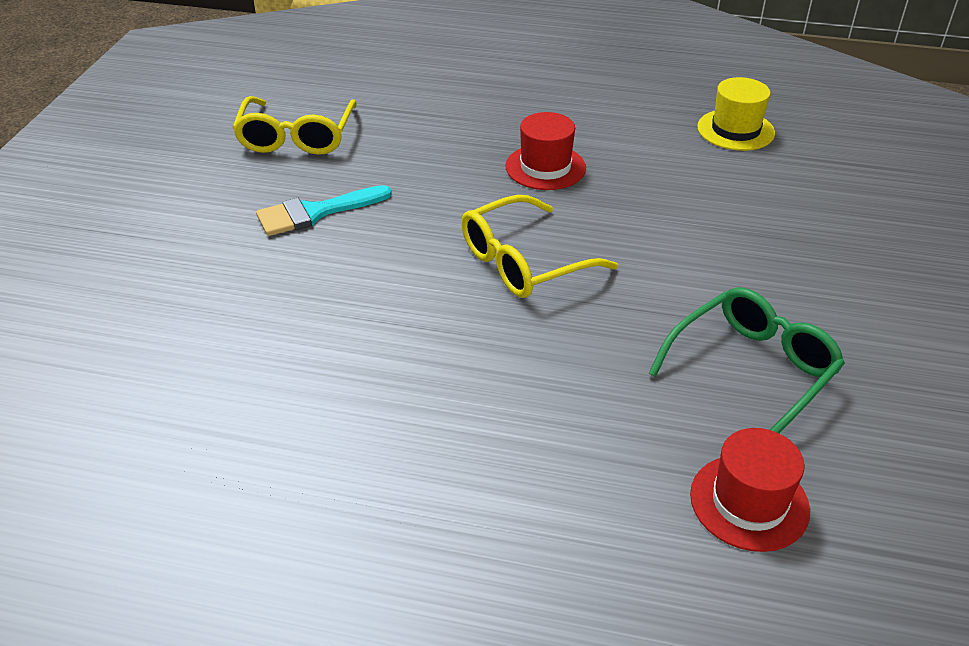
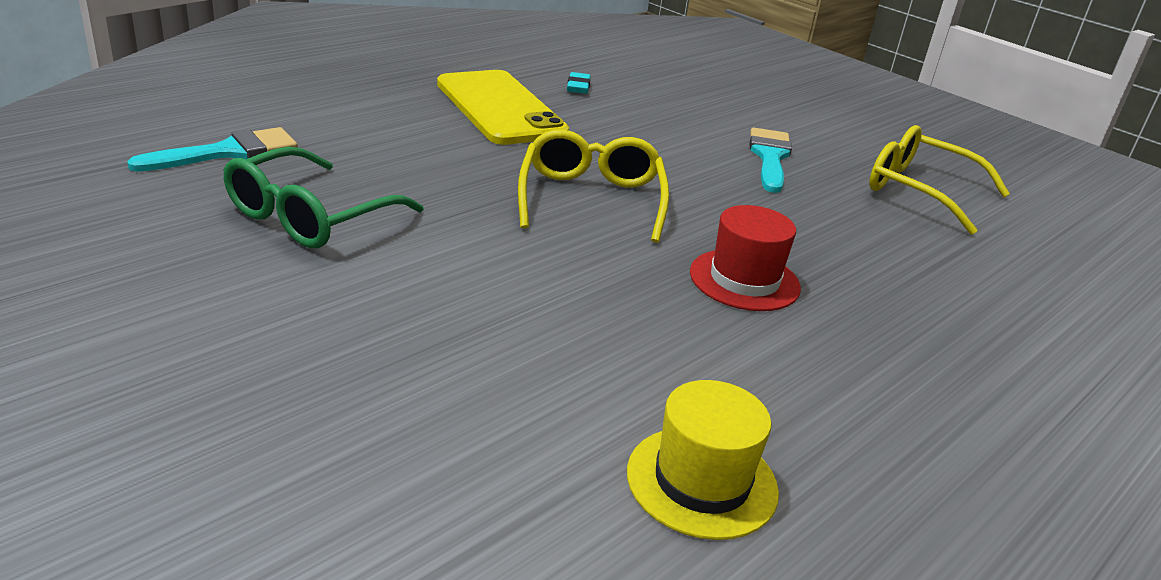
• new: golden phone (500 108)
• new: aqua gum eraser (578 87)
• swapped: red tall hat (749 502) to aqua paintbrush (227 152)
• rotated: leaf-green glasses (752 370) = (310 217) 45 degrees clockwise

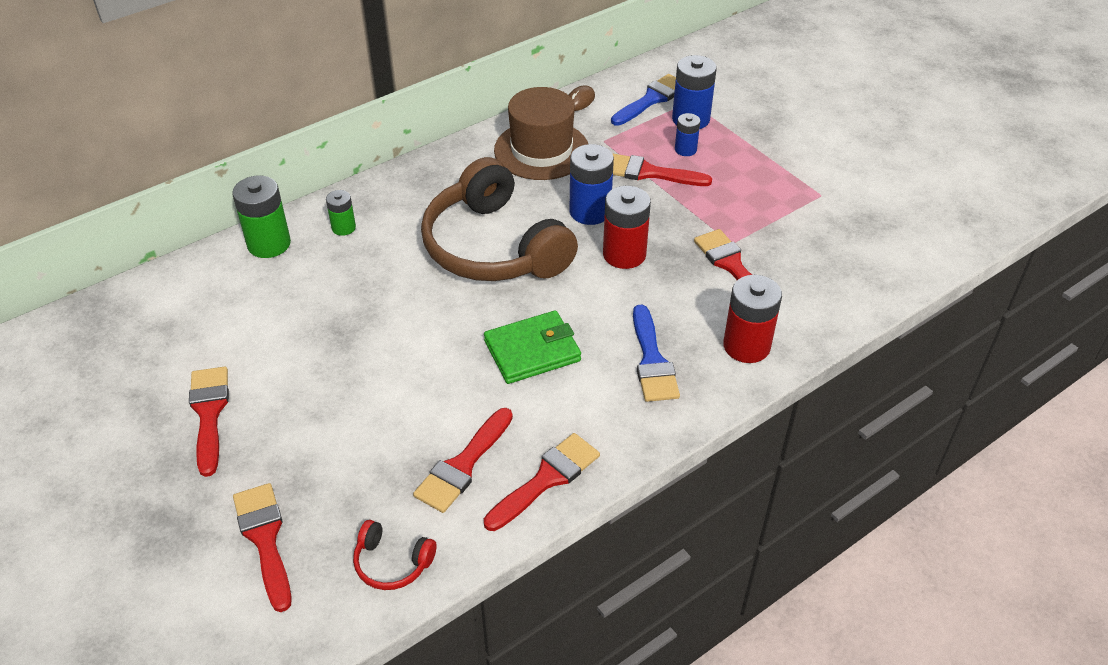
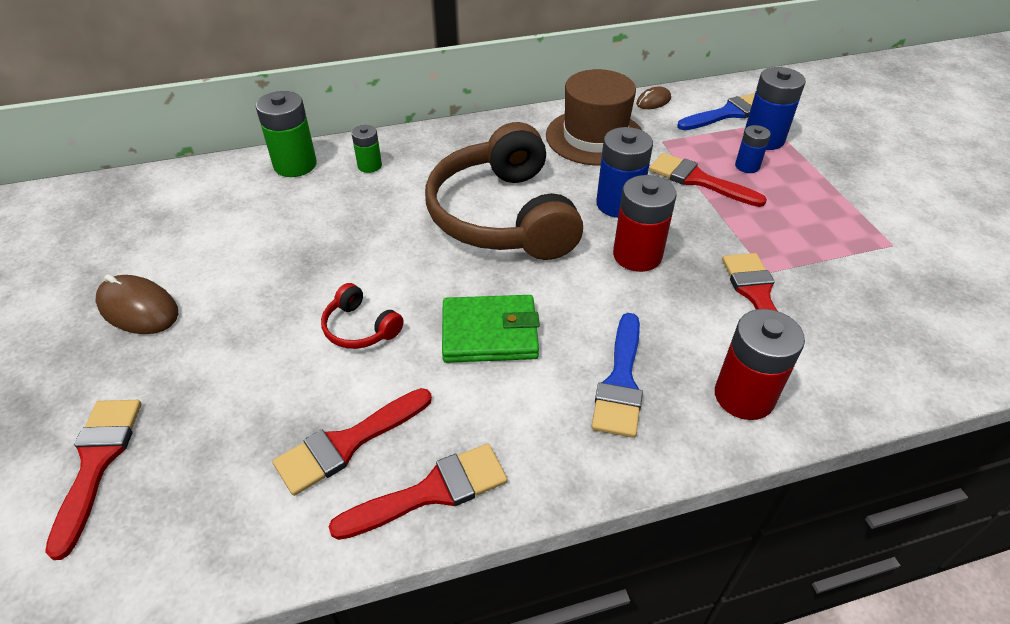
• shifted: red over-ear headphones (392 563) to (360 328)
• swapped: red paintbrush (209 414) to dark brown computer mouse (138 309)

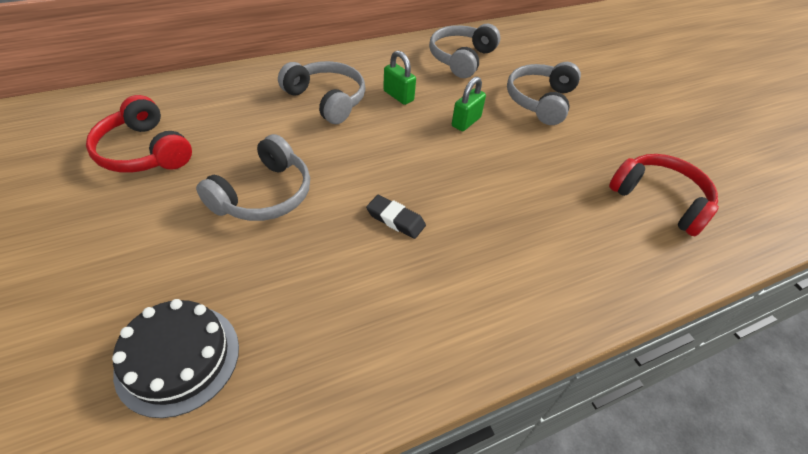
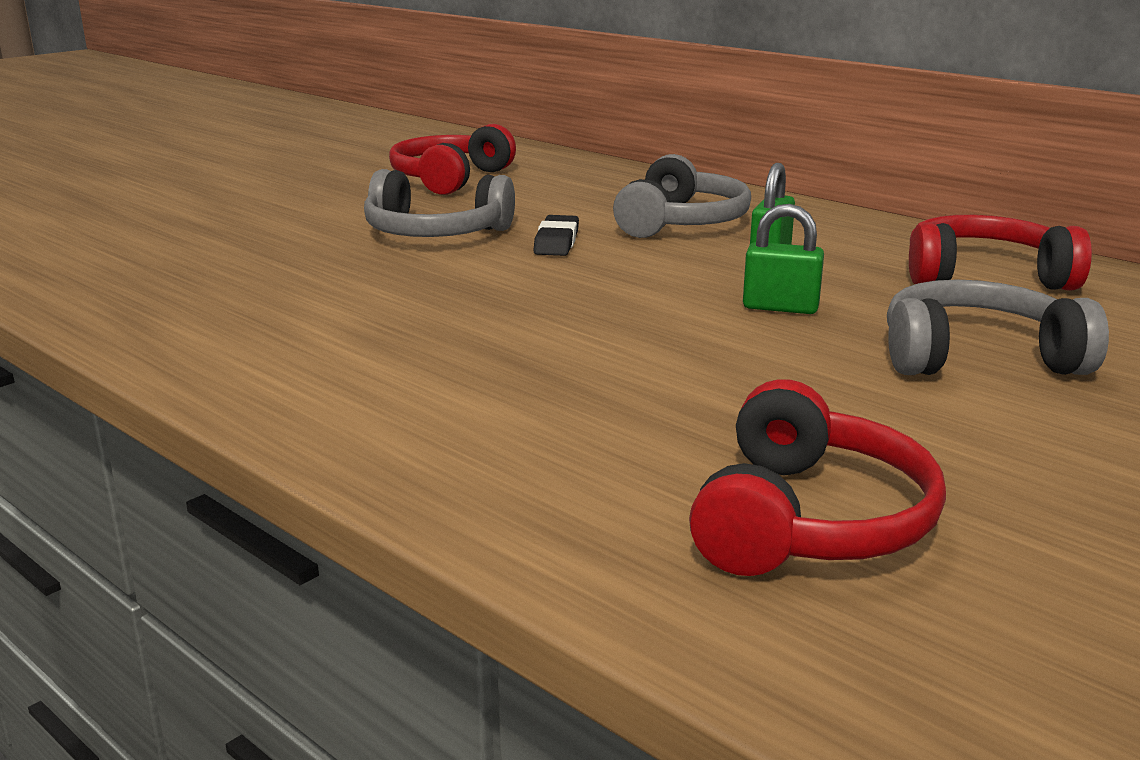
• gone: jet-black layer cake (178 358)
• shifted: jet-black gum eraser (395 219) to (556 242)
• repainted: gray over-ear headphones (461 58) to red over-ear headphones (985 276)

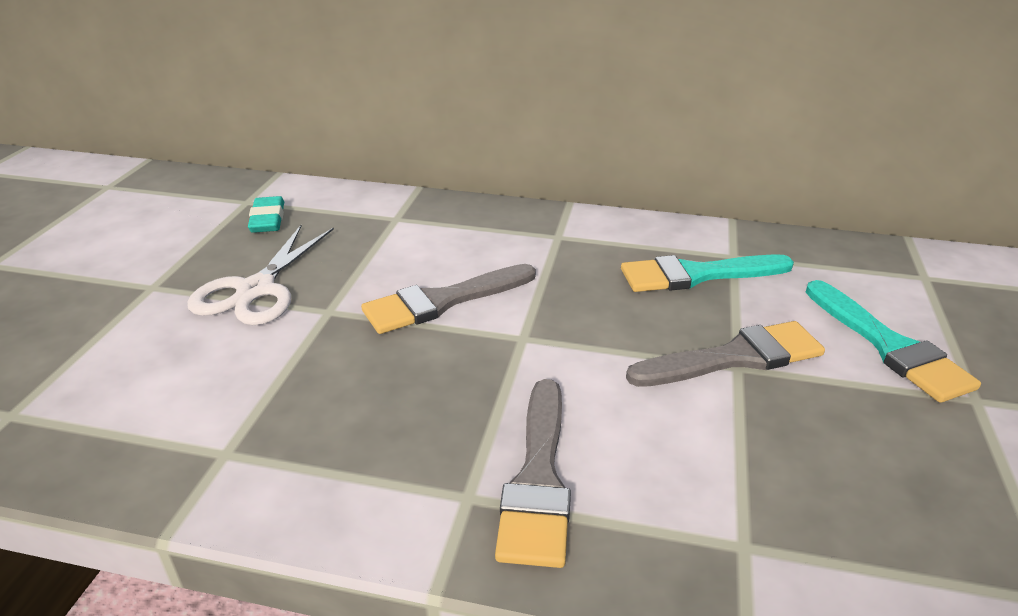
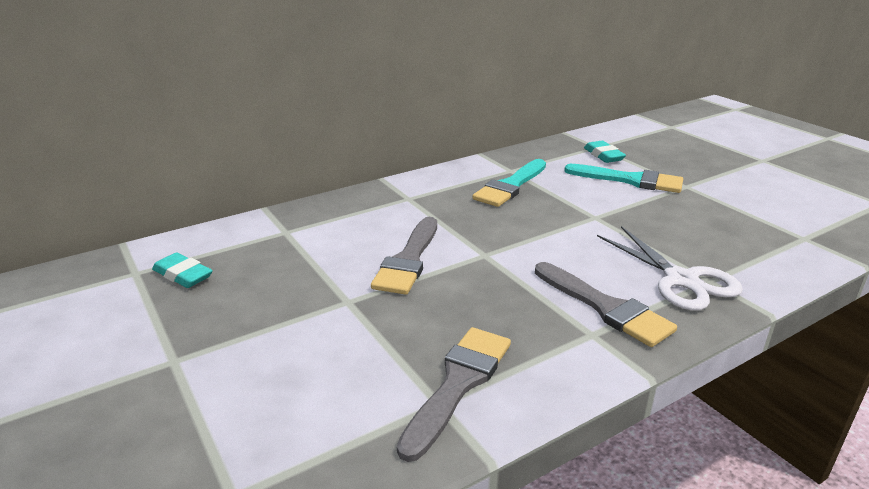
• new: aqua gum eraser (603 155)
• shifted: white shears (256 290) to (682 280)
• shifted: gray paintbrush (735 357) to (458 384)

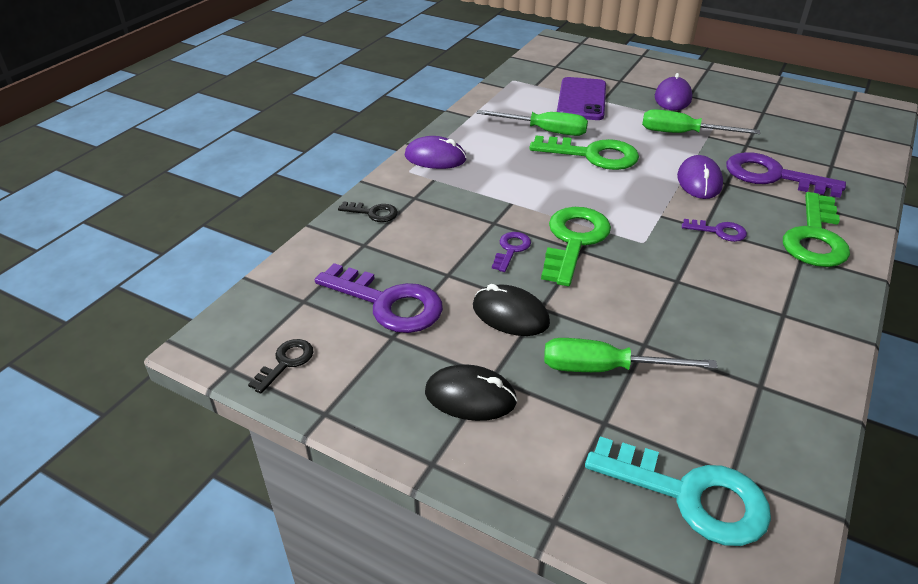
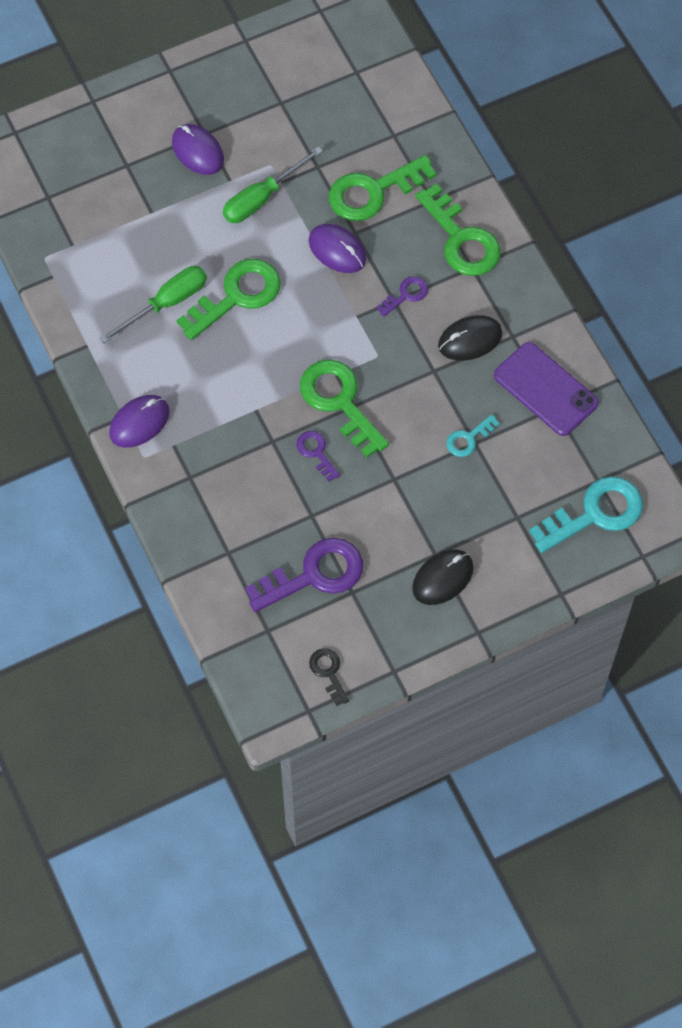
• gone: jet-black latchkey (373 213)
• gone: leaf-green hand screwdriver (605 368)
• new: aqua latchkey (468 439)
• shifted: jet-black computer mouse (510 314) to (470 340)
• shifted: violet phone (581 99) to (545 389)
• repainted: violet latchkey (772 176) to leaf-green latchkey (373 192)

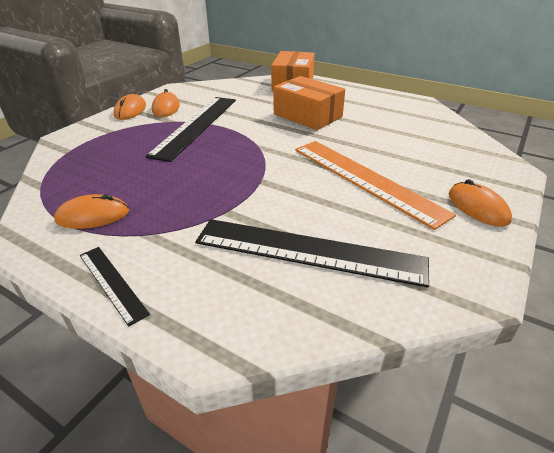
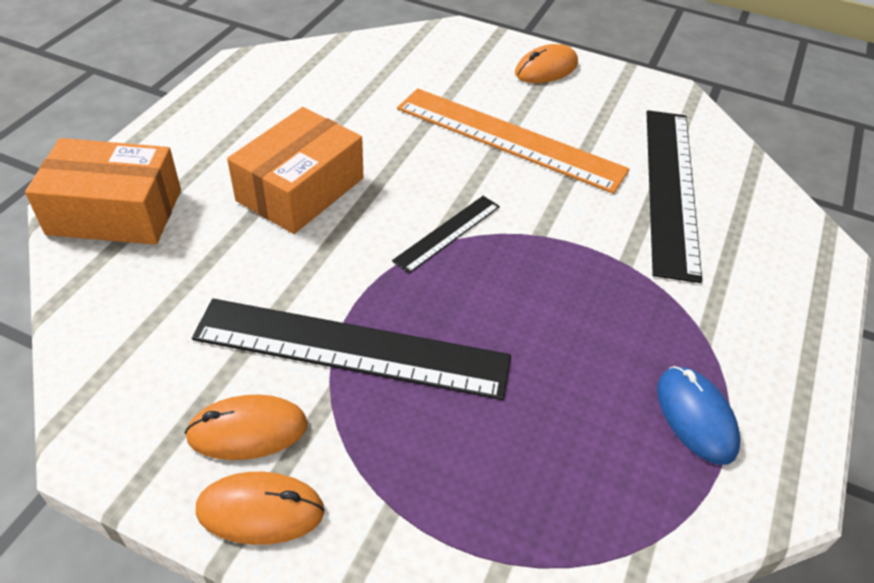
• shifted: jet-black ruler (112 283) to (447 233)
• repainted: orange-coloured computer mouse (93 216) to cobalt computer mouse (695 417)
• rotated: orange-coloured ruler (365 179) = (509 139) 75 degrees clockwise

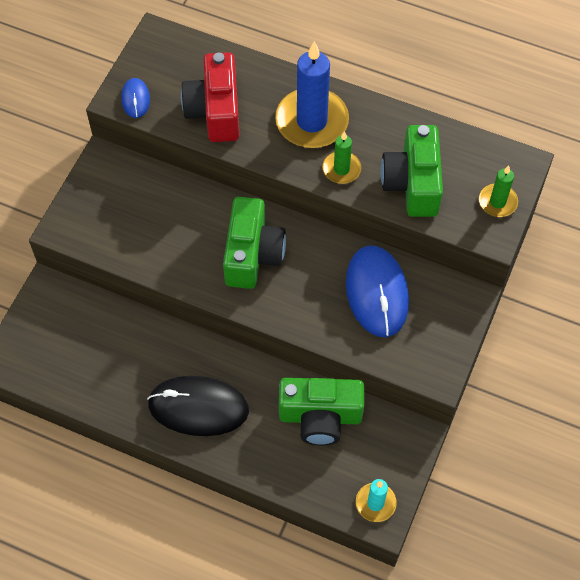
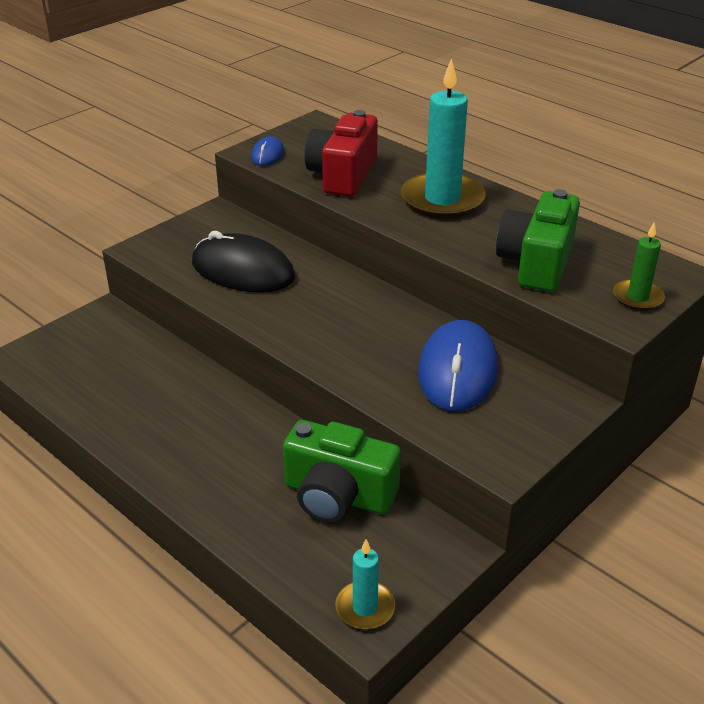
• gone: leaf-green photo camera (252 254)
• gone: leaf-green pillar candle (341 169)
• shifted: jet-black computer mouse (198 407) to (243 270)
• repainted: cobalt pillar candle (312 121) to aqua pillar candle (442 200)

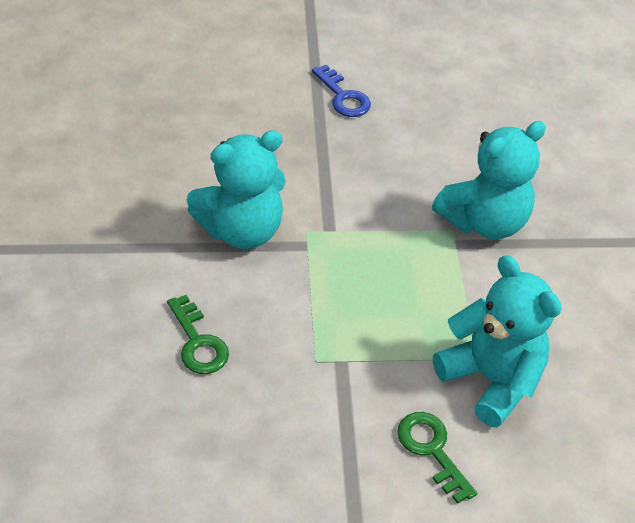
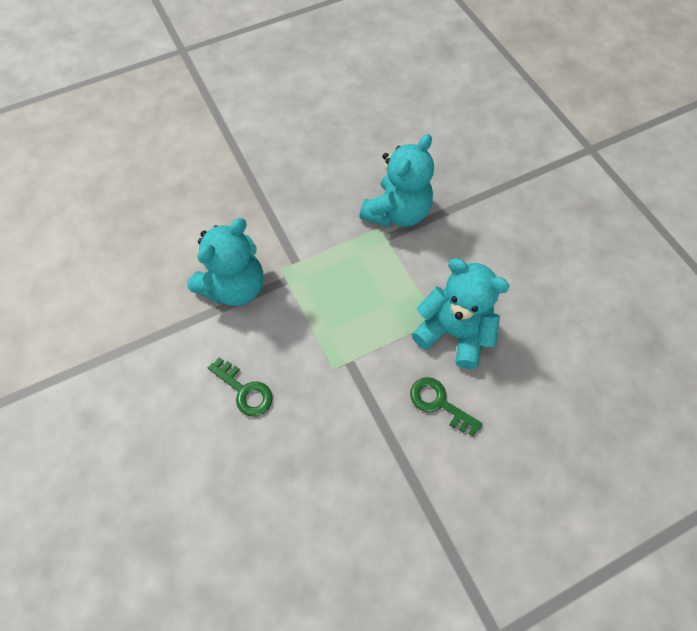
• gone: cobalt latchkey (343 96)

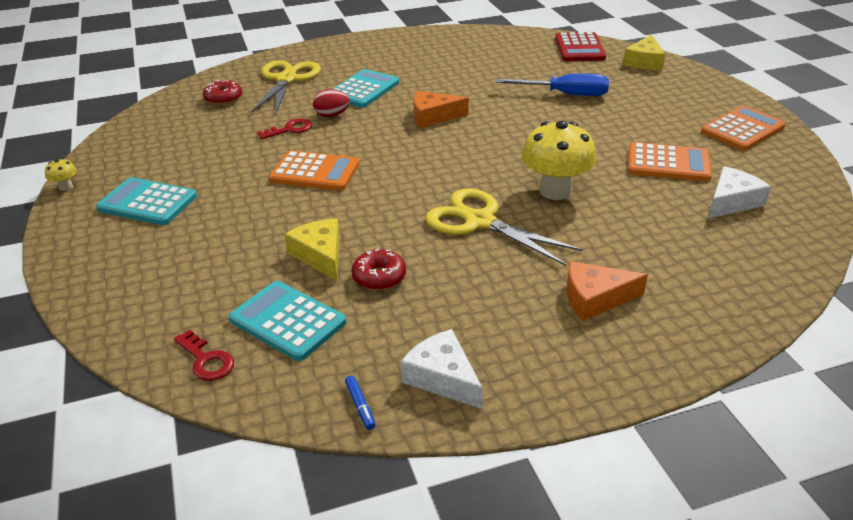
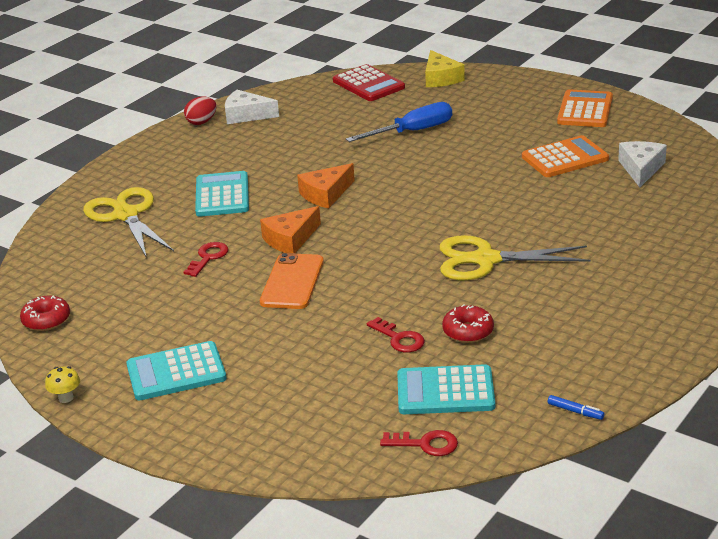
• gone: golden mushroom (555 191)
• shifted: red glazed donut (223 98) to (46 320)
• shifted: red egg (332 115) to (201 122)
• shifted: white cheese (442 378) to (246 115)
• shifted: orange-coloured cheese (595 299) to (290 239)
• swapped: orange-coloured adding machine (315 172) to orange-coloured phone (292 282)
• swapped: golden cheese (320 255) to red latchkey (399 339)

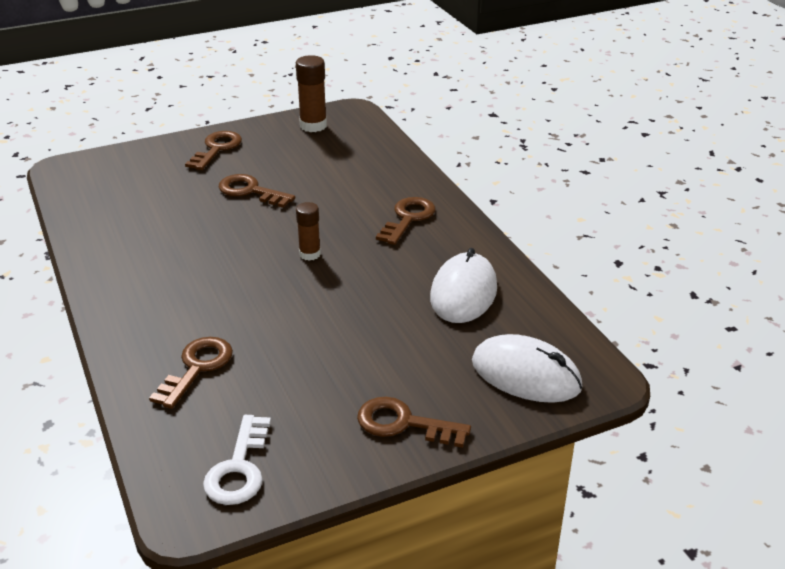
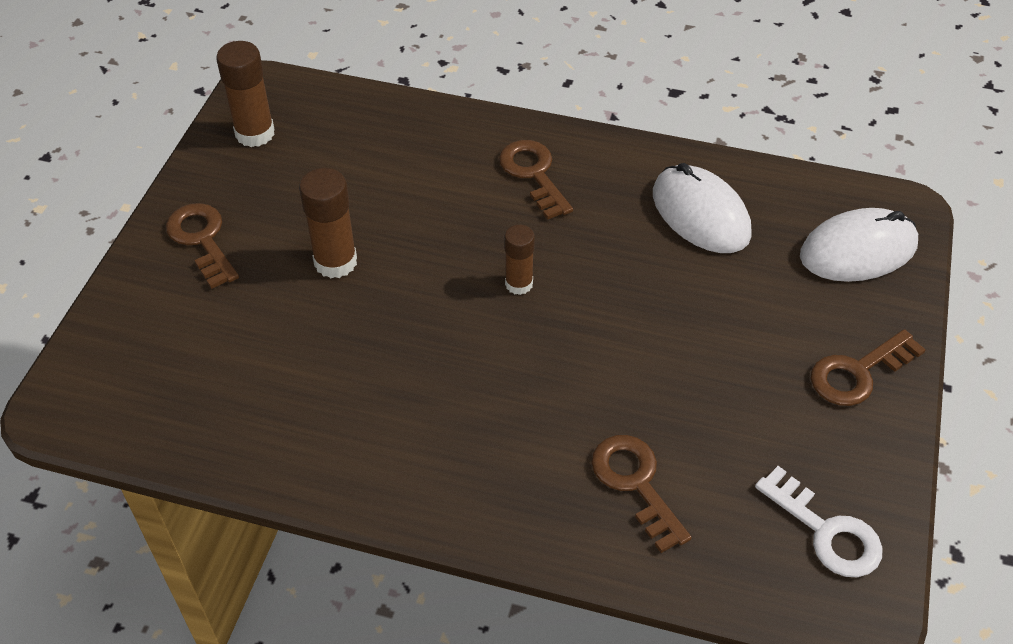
• swapped: dark brown latchkey (250 191) to dark brown stick of glue (335 262)

